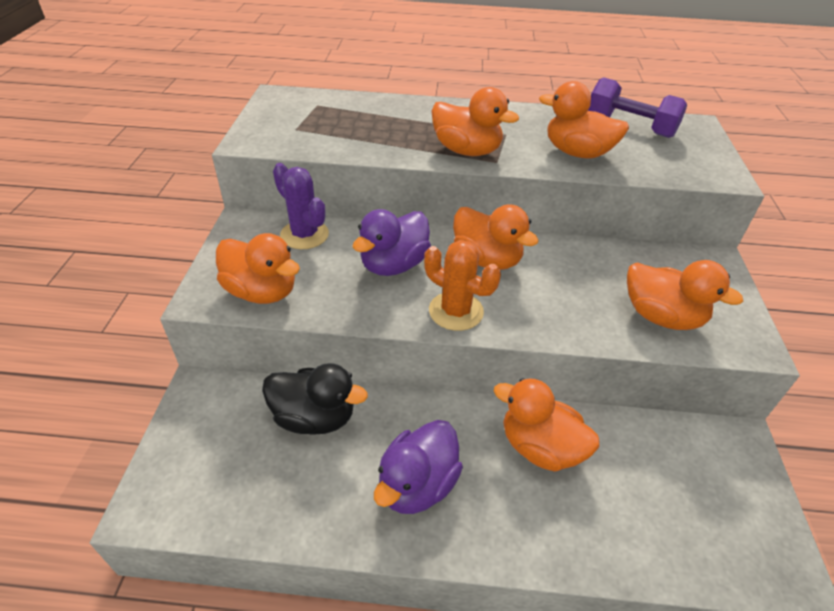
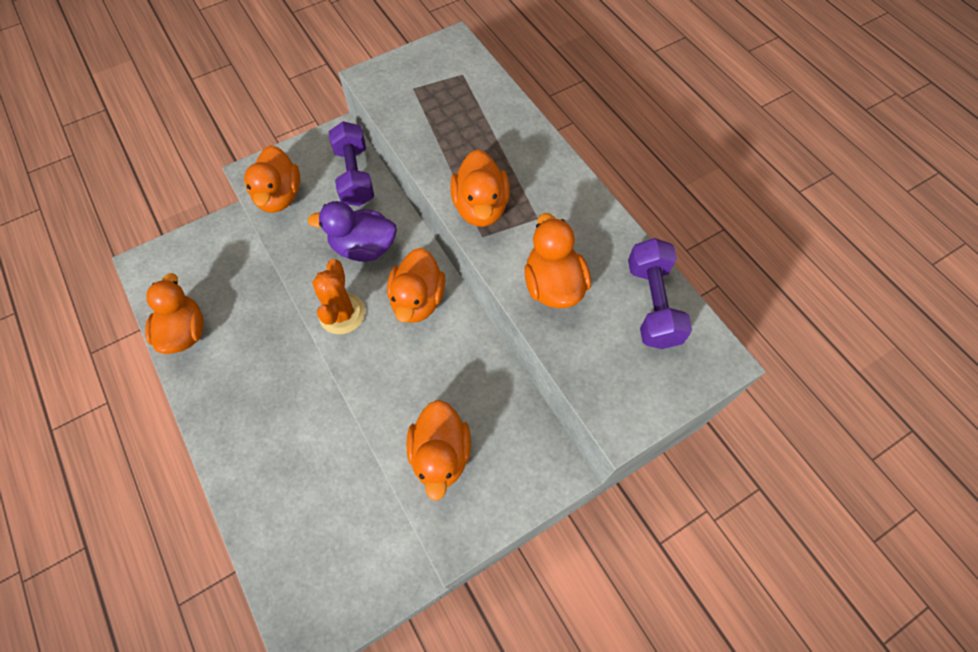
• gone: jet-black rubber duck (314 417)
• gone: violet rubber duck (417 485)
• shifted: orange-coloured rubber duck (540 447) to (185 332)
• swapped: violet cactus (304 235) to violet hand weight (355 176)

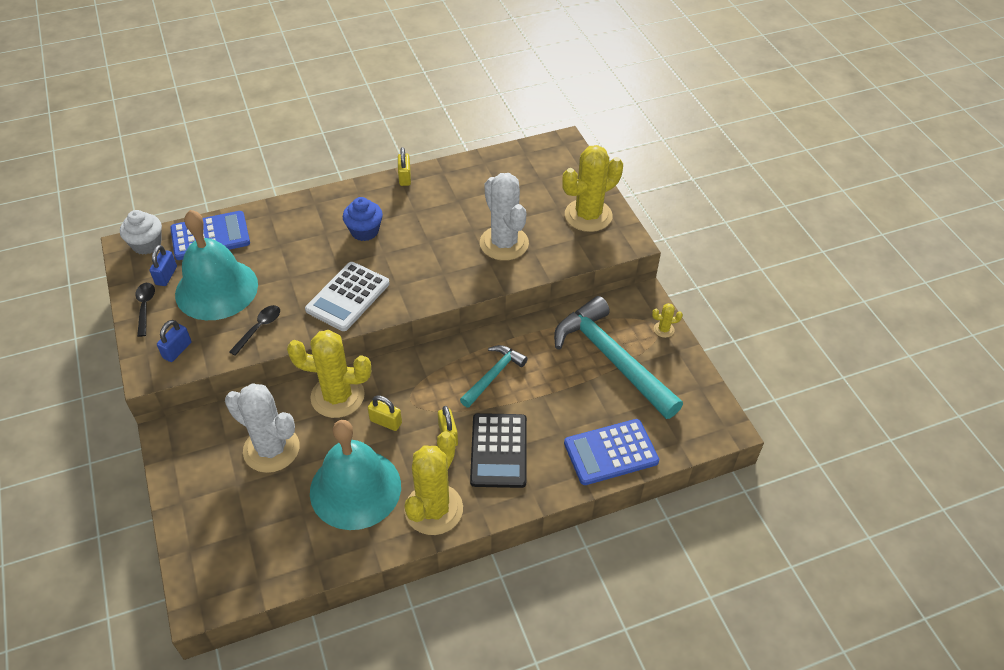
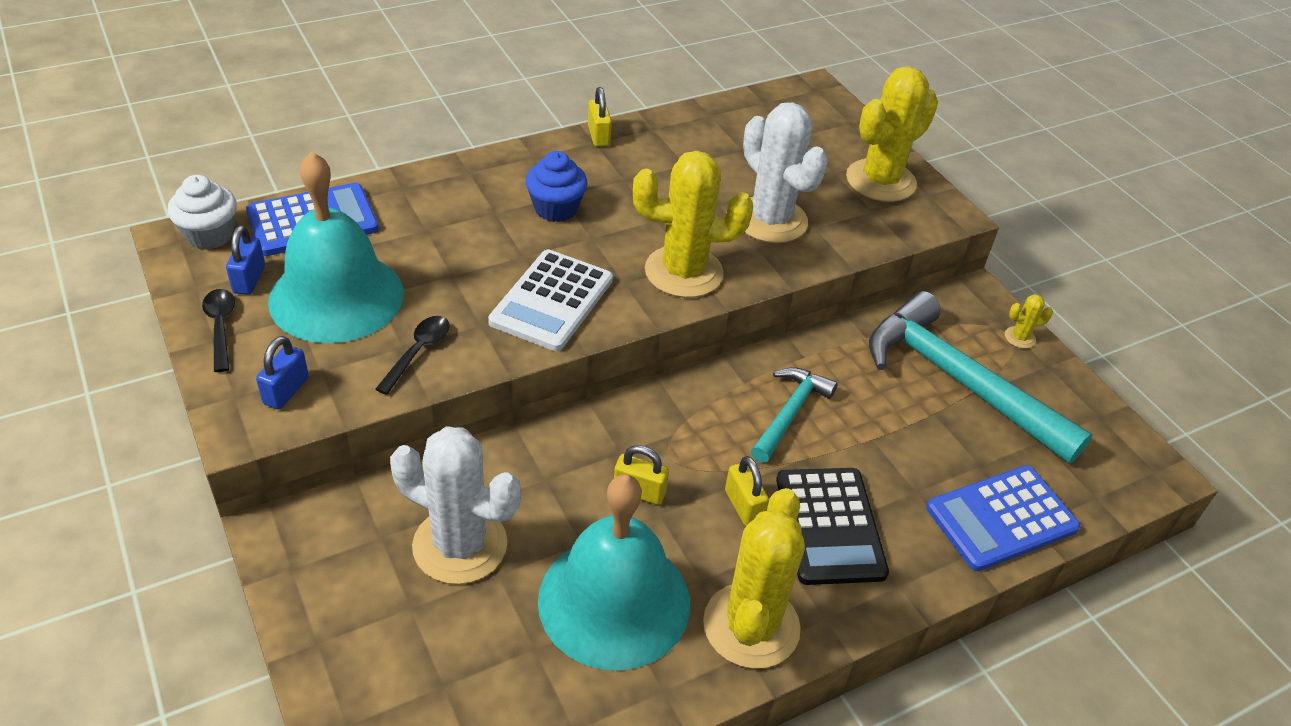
• shifted: golden cactus (337 396) to (683 272)

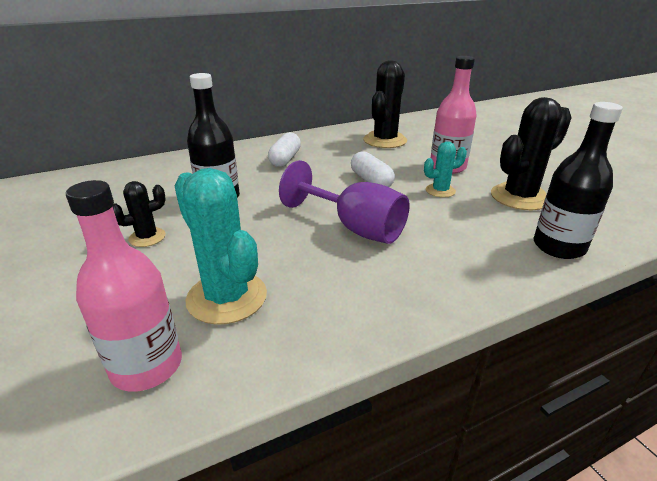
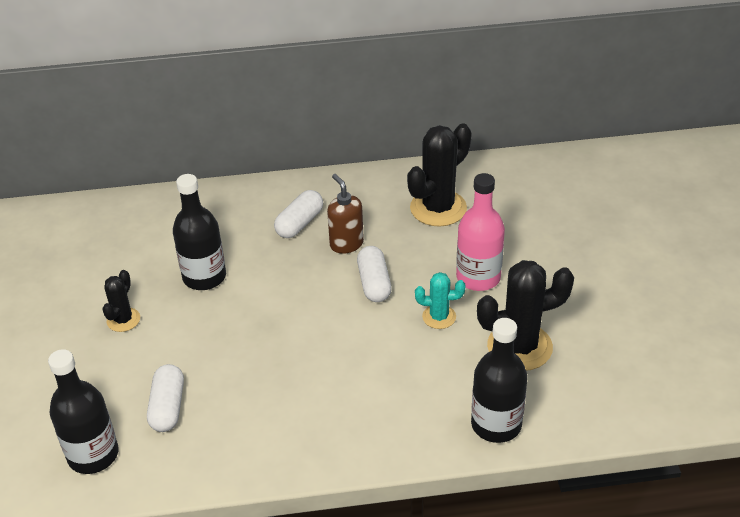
• gone: violet wine glass (355 228)
• new: dark brown soap dispenser (346 244)
• swapped: aqua cactus (227 297) to white pill shape (168 407)
• repainted: rose-pink bottle (147 366) to jet-black bottle (93 455)
• rotated: jet-black cactus (147 237) = (123 320) 60 degrees counterclockwise

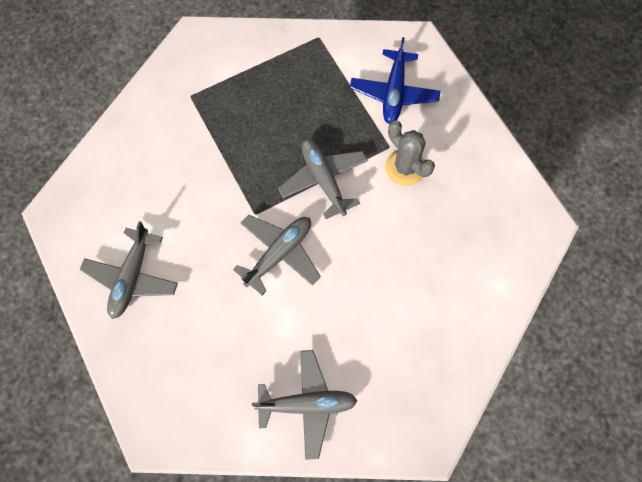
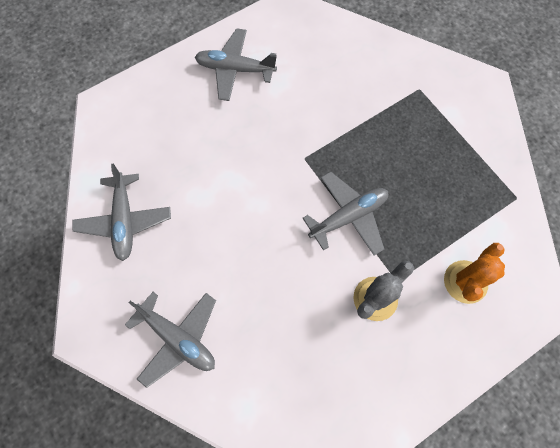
• shifted: gray aeroplane (279 254) to (178 338)
• swapped: cobalt aeroplane (394 93) to orange-coloured cactus (465 282)

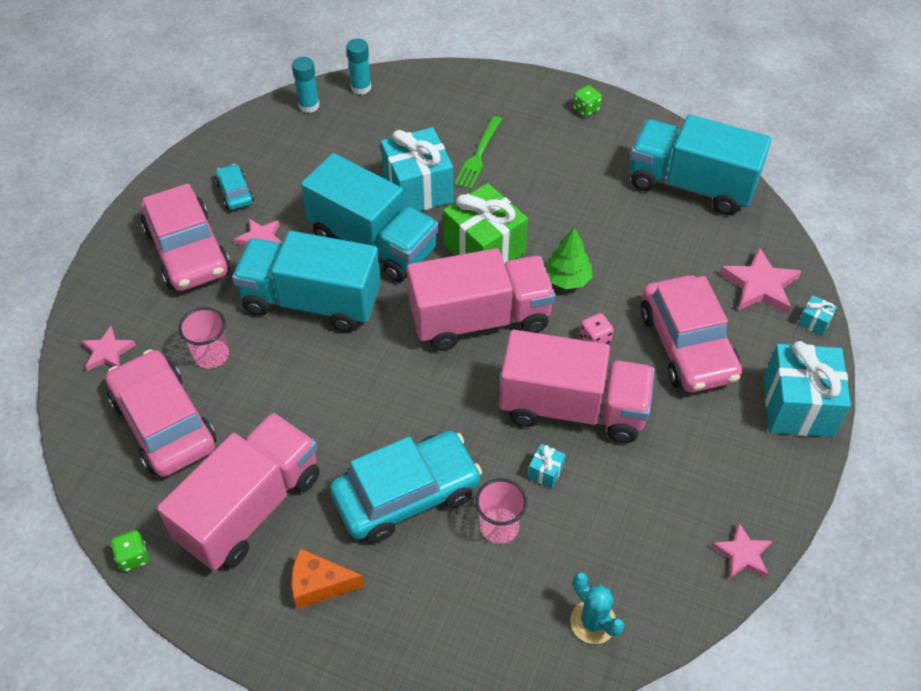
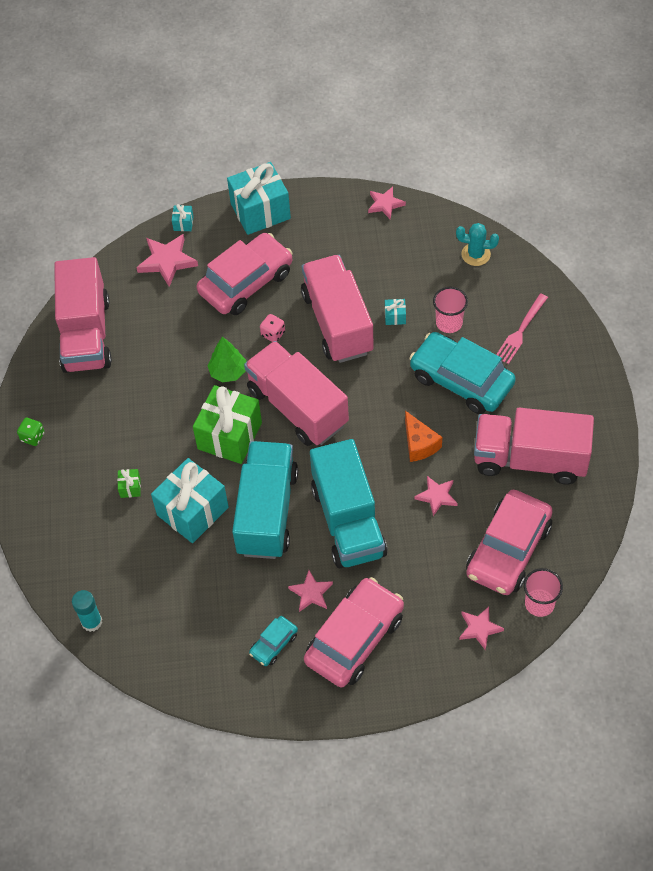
• gone: leaf-green die (133 557)
• gone: aqua stick of glue (309 105)
• new: rose-pink star shape (436 496)
• new: rose-pink table fork (520 331)
• shifted: rose-pink beaker (211 355) to (539 603)
• shifted: orange-coloured cheese (319 585) to (419 444)
• swapped: leaf-green table fork (478 155) to leaf-green wrapped gift (130 487)
• repainted: aqua lorry (691 185) to rose-pink lorry (86 334)
• rotated: aqua cactus (593 622) = (476 254) 75 degrees clockwise

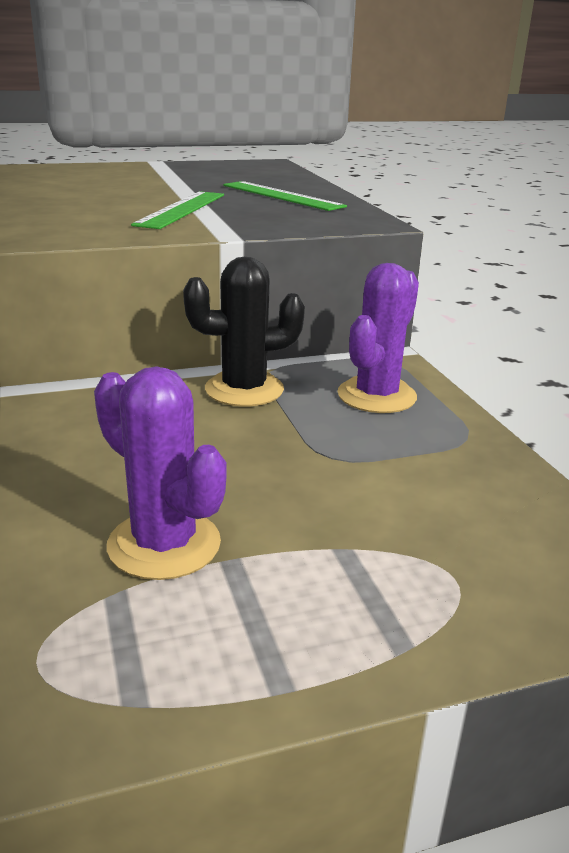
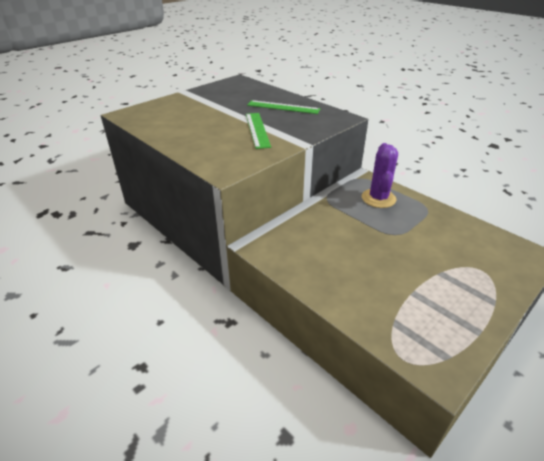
• gone: violet cactus (164 544)
• gone: jet-black cactus (244 389)

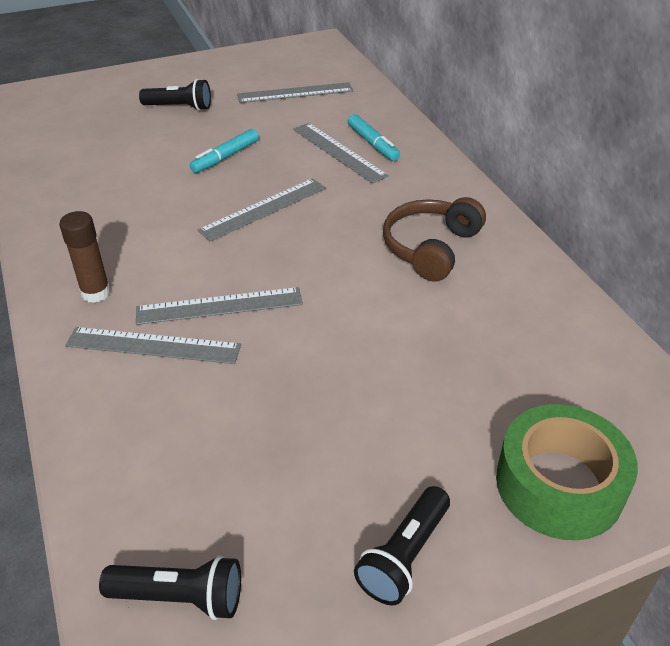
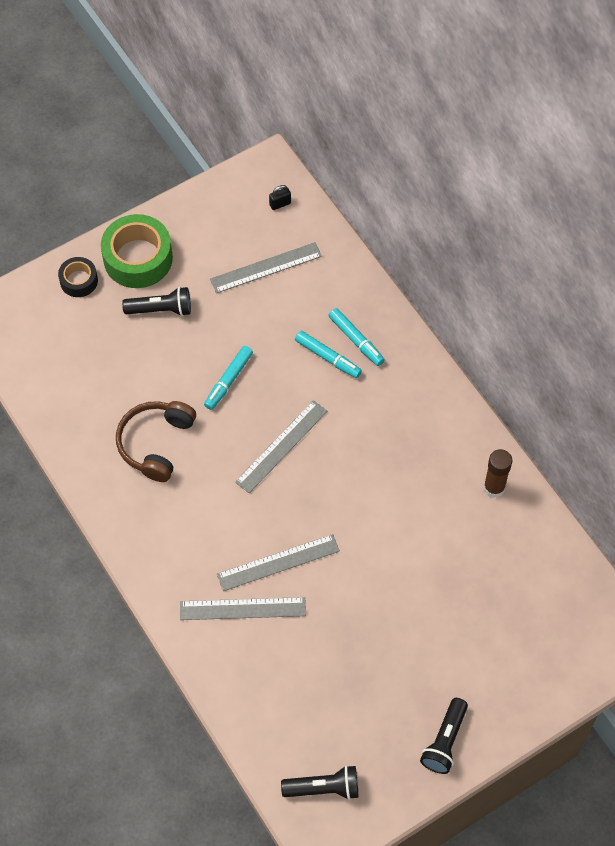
• new: jet-black sticky tape (79 281)
• new: jet-black padlock (280 204)
• shifted: dark brown stick of glue (96 293) to (494 488)
• shifted: dark brown over-ear headphones (431 248) to (156 443)
• shifted: leaf-green sticky tape (559 484) to (138 258)
• swapped: gray ruler (338 152) to aqua marker pen (328 357)

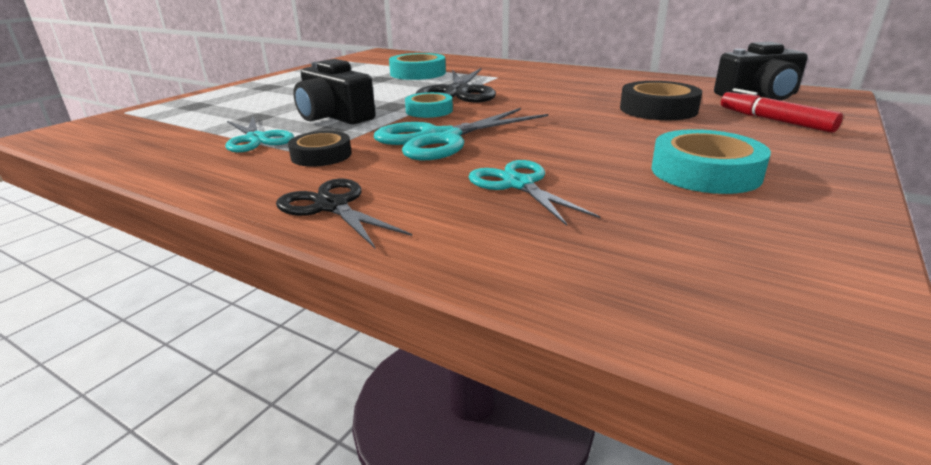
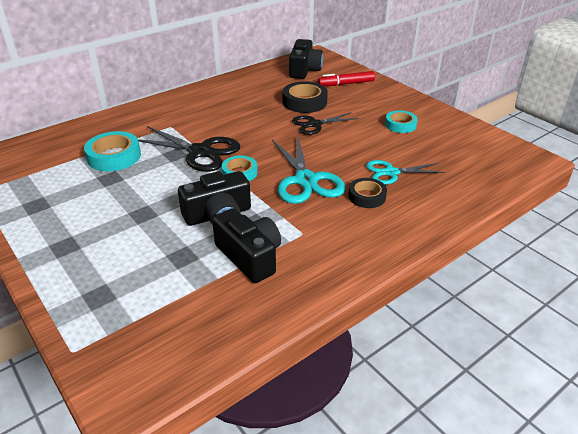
• shifted: jet-black shears (332 206) to (314 124)
• shifted: jet-black sticky tape (321 155) to (367 196)
• swapped: aqua shears (257 139) to jet-black photo camera (249 256)
• scaled: aqua sticky tape (705 172) = (400 125) x0.65

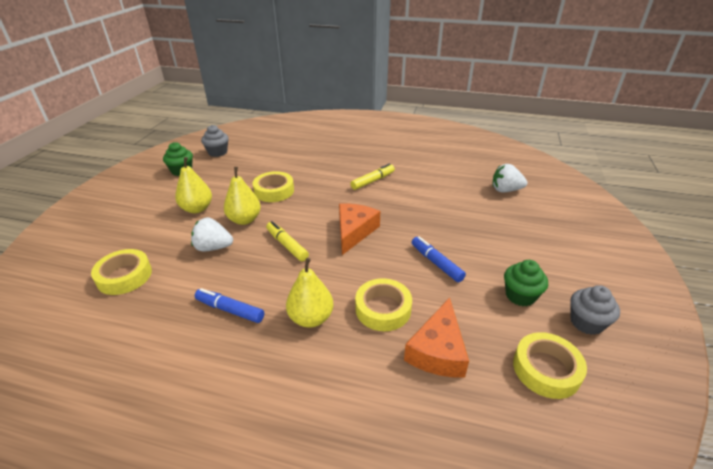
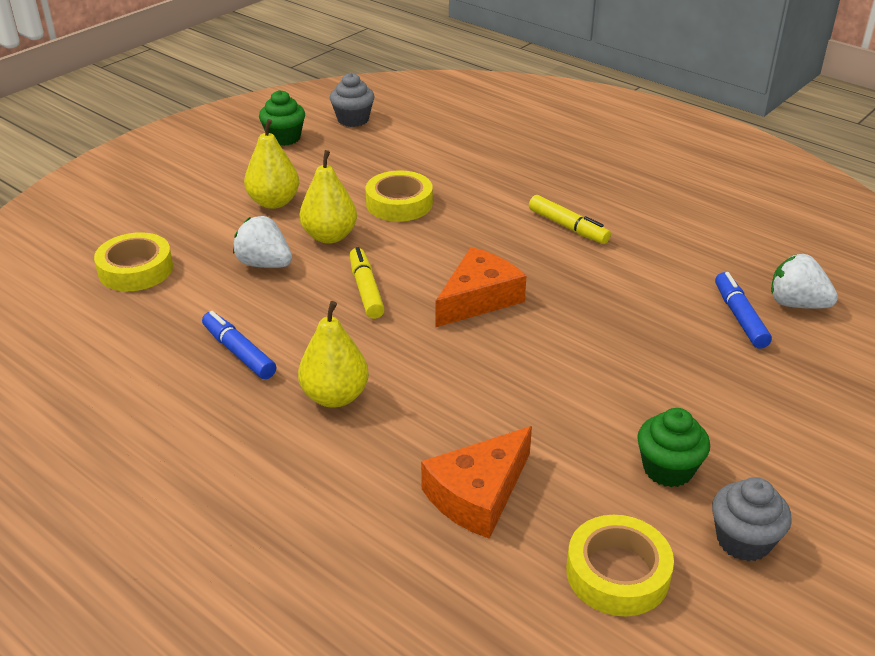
• gone: golden sticky tape (383 309)
• shifted: cobalt marker pen (436 263) to (739 317)
• rotated: golden marker pen (373 181) = (568 227) 60 degrees clockwise

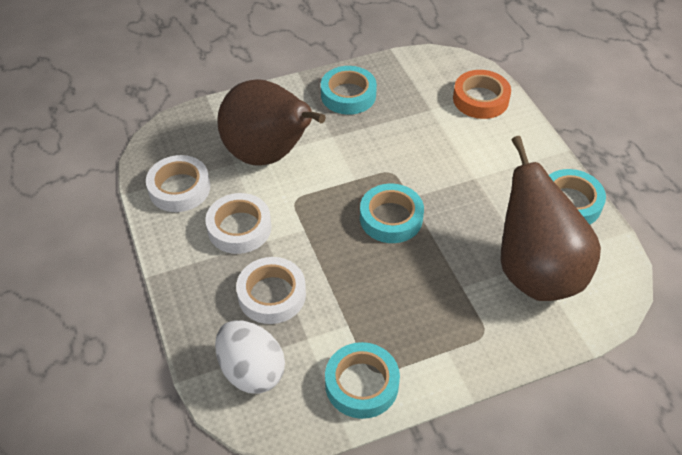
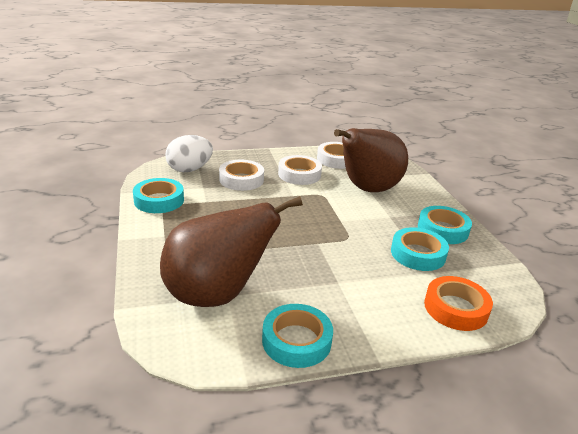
• shifted: aqua sticky tape (391 218) to (418 254)

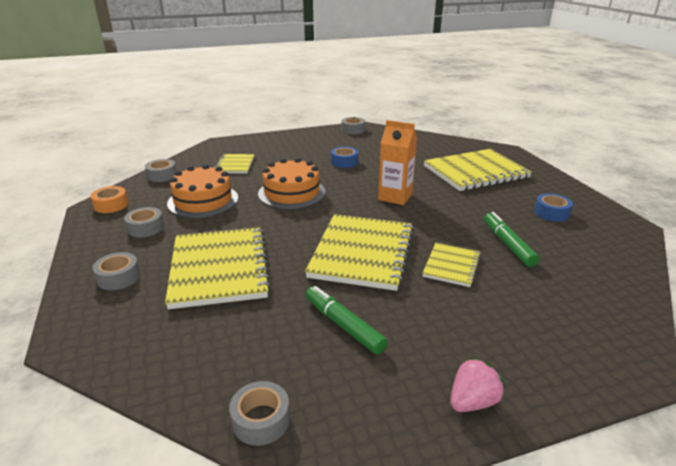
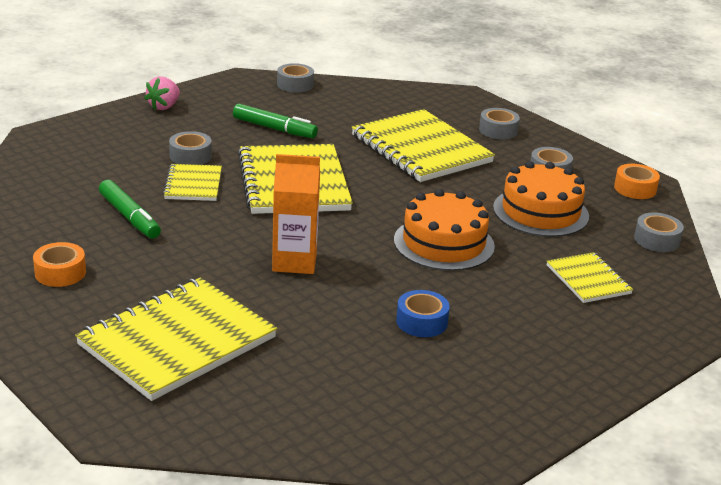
• shifted: gray sticky tape (353 130) to (190 156)
• repainted: cobalt sticky tape (551 213) to orange-coloured sticky tape (60 273)

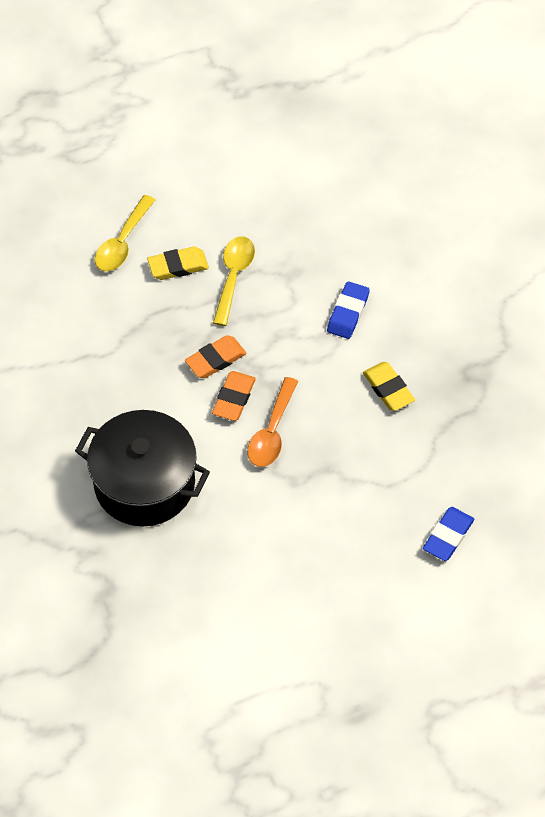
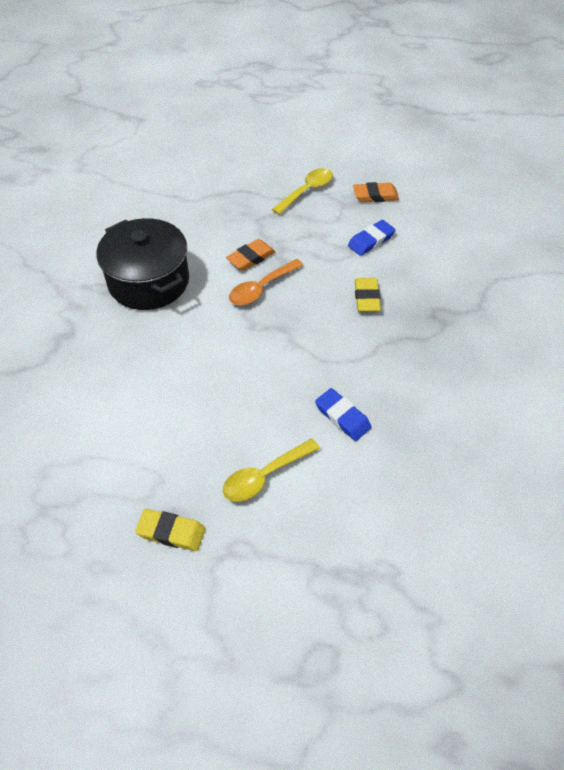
• shifted: golden tablespoon (122 242) to (264 476)
• shifted: golden gum eraser (178 266) to (171 532)
• shifted: orange-coloured gum eraser (215 359) to (375 195)
• rotated: cobalt gum eraser (448 536) = (342 417) 75 degrees clockwise

